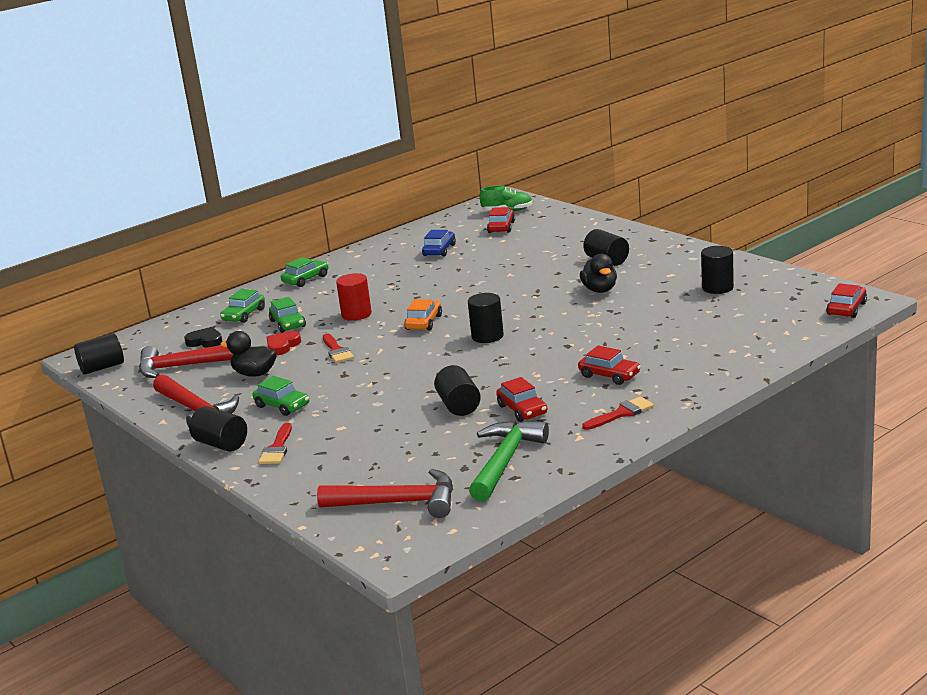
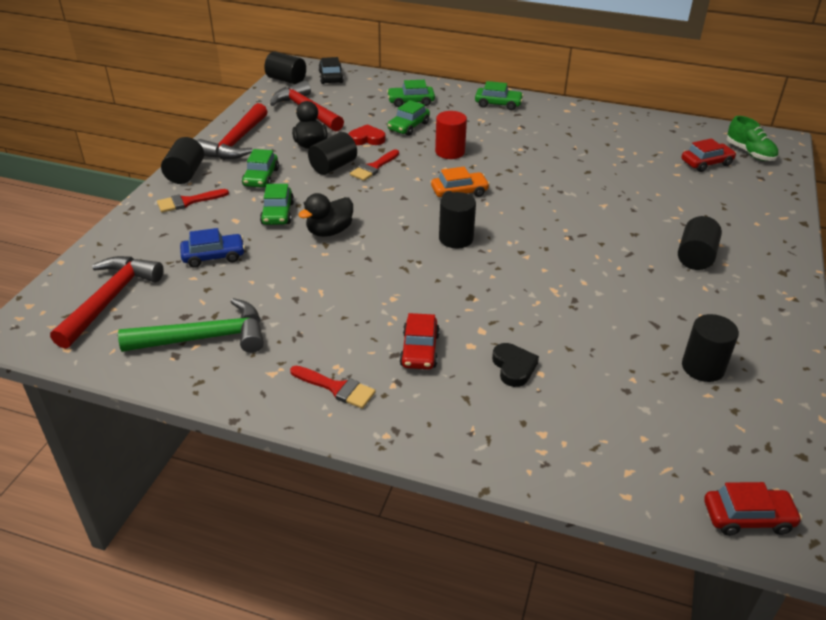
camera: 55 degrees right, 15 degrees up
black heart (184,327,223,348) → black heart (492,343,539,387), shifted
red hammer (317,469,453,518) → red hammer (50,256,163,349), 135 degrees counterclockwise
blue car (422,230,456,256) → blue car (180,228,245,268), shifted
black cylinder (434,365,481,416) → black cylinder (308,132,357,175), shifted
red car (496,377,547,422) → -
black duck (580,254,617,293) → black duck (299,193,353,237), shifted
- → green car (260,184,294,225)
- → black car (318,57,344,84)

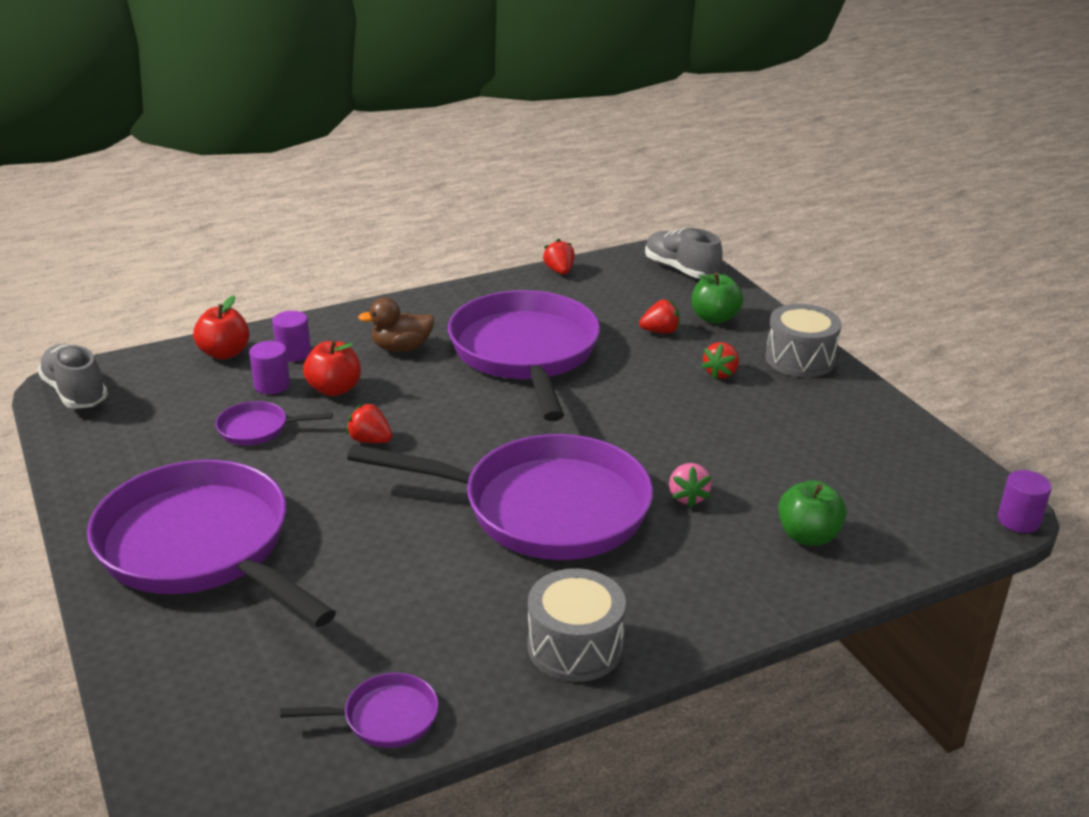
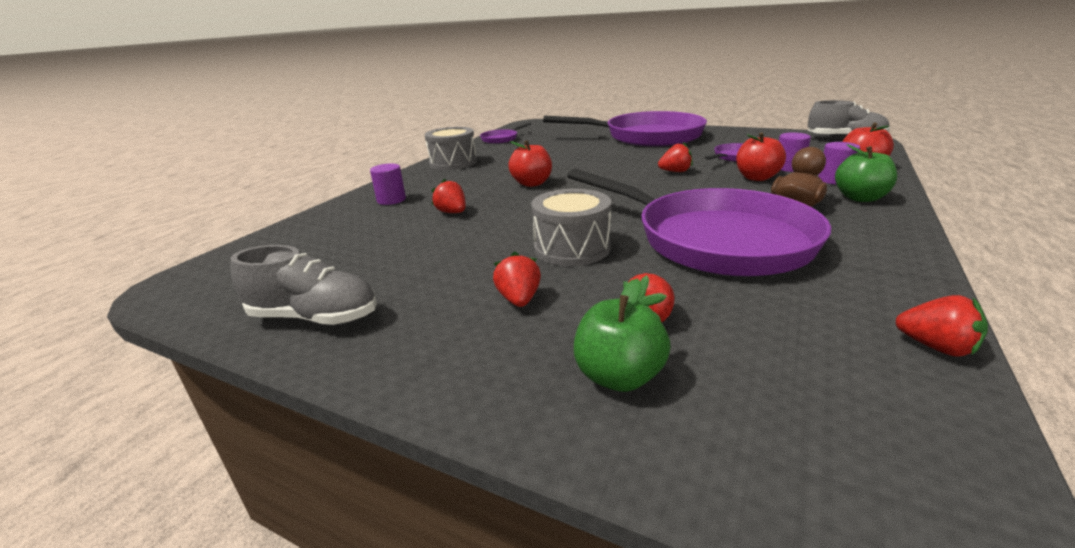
camera: 145 degrees right, 5 degrees down
purple pan (347,434,653,560) → red apple (508,140,552,187)
grey shoe (645,228,723,279) → grey shoe (231,245,377,325), shifted
pink strawberry (669,463,712,508) → red strawberry (431,179,466,213)
grey drum (765,304,842,378) → grey drum (531,189,611,266), shifted
green apple (778,480,847,546) → green apple (835,144,897,202), shifted
purple cylinder (998,470,1052,533) → purple cylinder (370,163,406,205), shifted

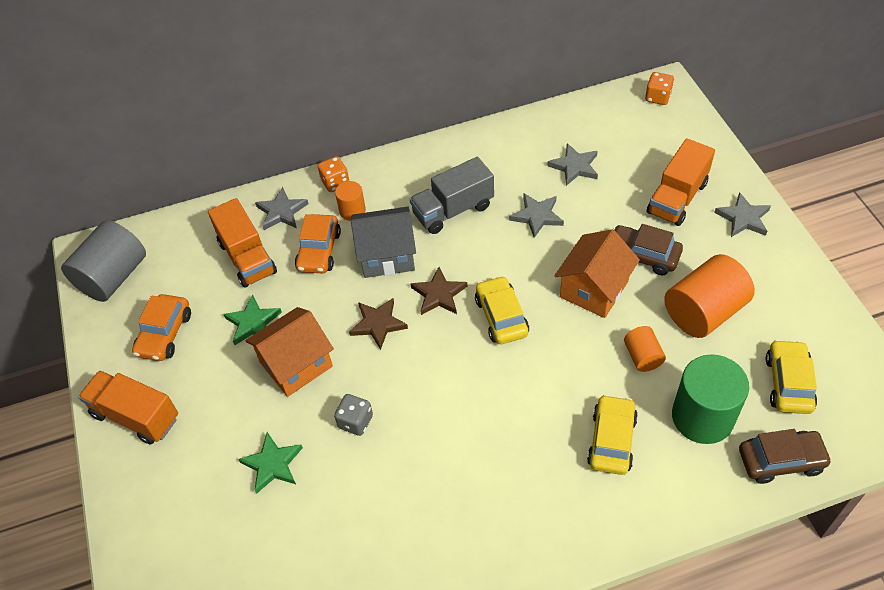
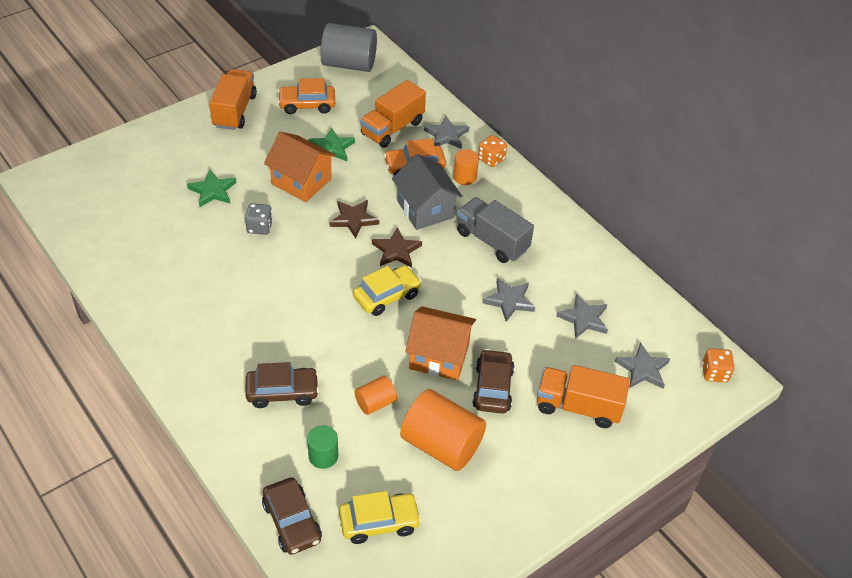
camera: 65 degrees right, 5 degrees down
yellow car (587,394,638,475) → brown car (245,362,319,408)
green cylinder (672,354,749,444) → green cylinder (307,425,338,469), x0.52
grey star (714,192,771,237) → grey star (615,342,670,389), shifted

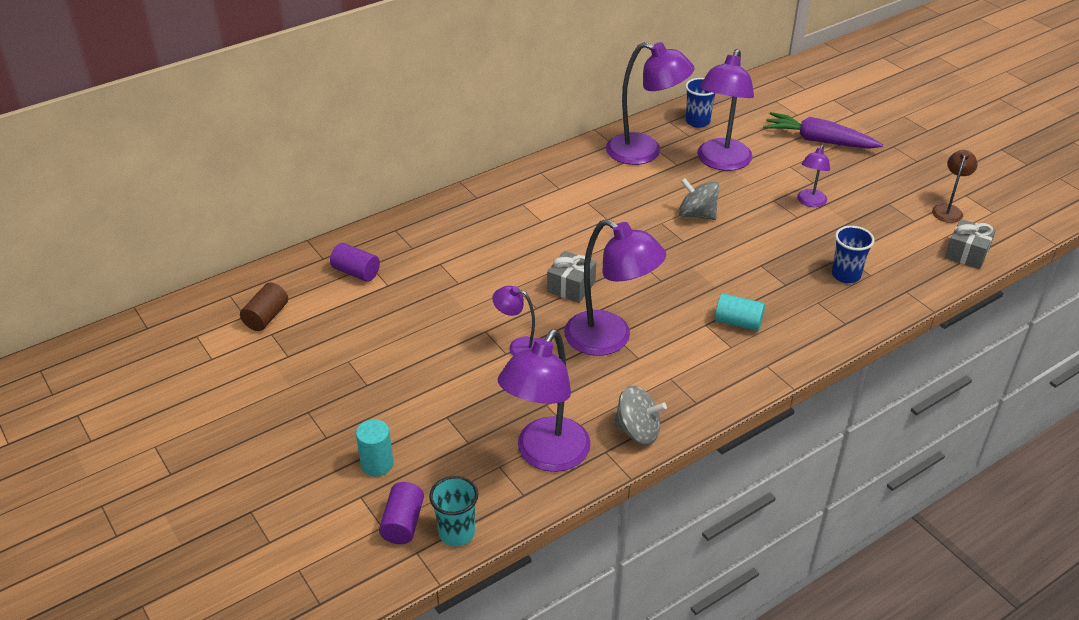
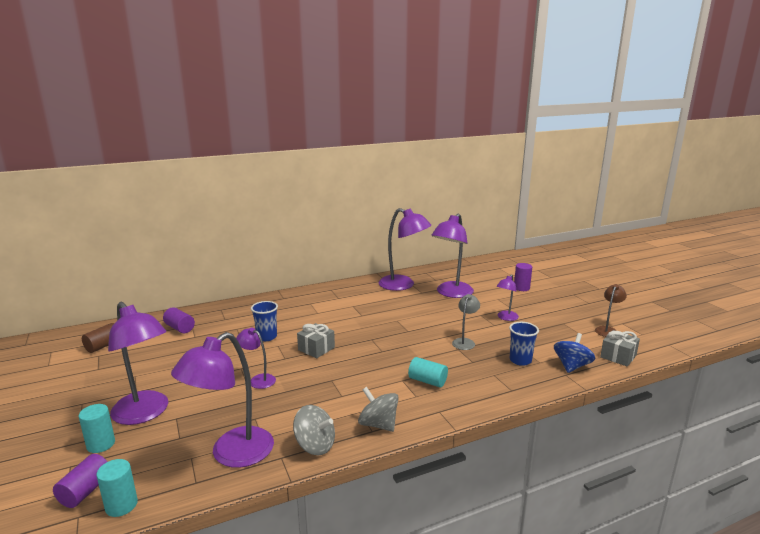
camera: 10 degrees right, 20 degrees down
turquoise cup (429,476,478,546) → turquoise cylinder (96,459,138,517)
purple lamp (564,219,666,356) → purple lamp (108,302,168,425), shifted
grey spinning top (679,178,719,220) → grey spinning top (358,387,399,432), shifted
blue cup (685,78,716,128) → blue cup (251,301,278,341), shifted
purple carrot (763,112,883,149) → purple cylinder (514,263,532,291)
- → grey lamp (452,294,480,350)
- → blue spinning top (554,333,595,373)

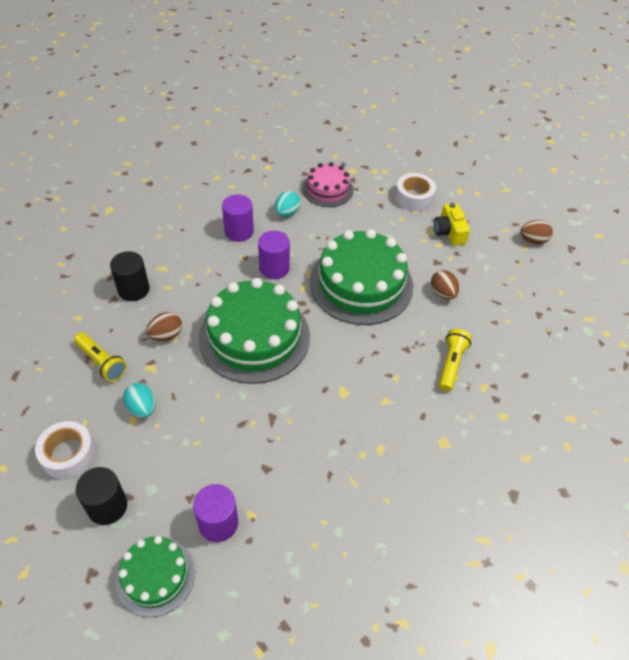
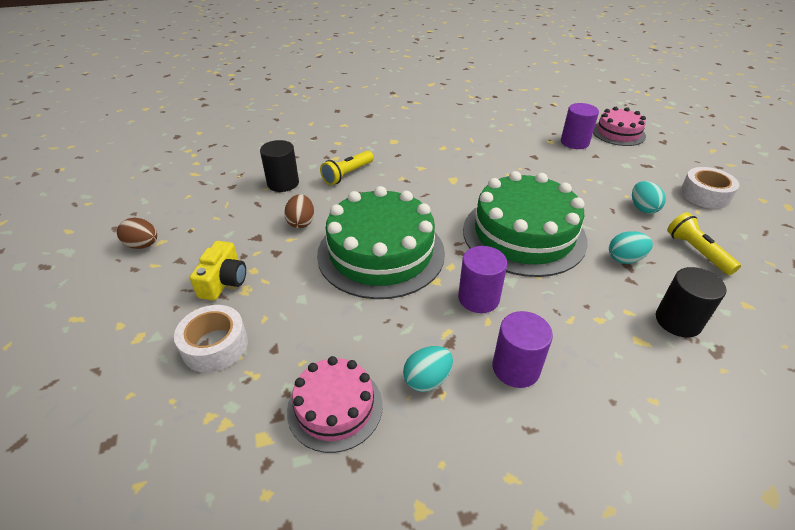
camera: 155 degrees left, 10 degrees down
black cylinder (76,467,127,525) → black cylinder (260,140,299,192), shifted
green cake (115,536,195,617) → pink cake (593,107,646,146)
brown egg (146,312,182,341) → turquoise egg (609,231,653,264)

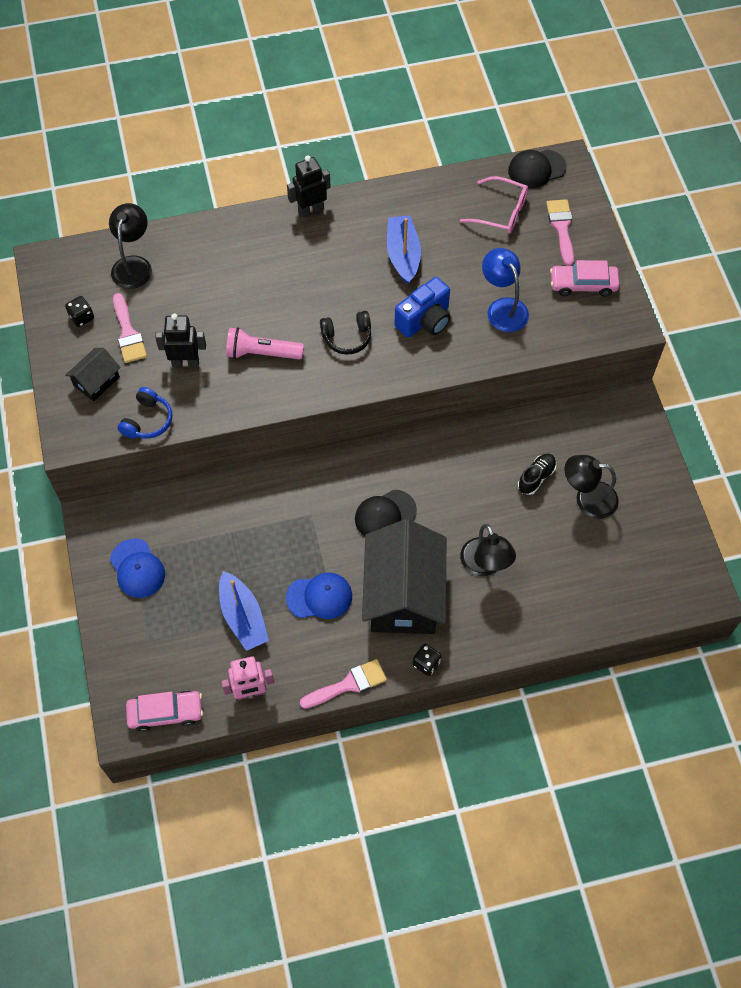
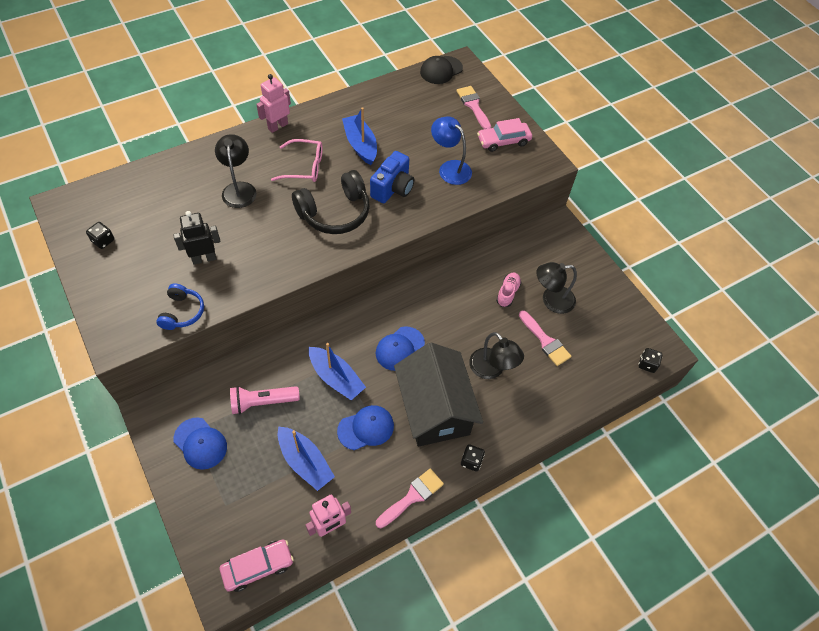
camera: 20 degrees left, 5 degrees down
black house (65,348,121,401) → -
black lamp (109,203,152,289) → black lamp (215,134,257,208), shifted
pink brush (113,293,147,363) → pink brush (519,310,572,366), shifted
pink flashlight (226,327,304,360) → pink flashlight (230,386,300,414), shifted
black robot (287,155,331,218) → pink robot (256,74,291,133)
black headphones (320,311,371,355) → black headphones (292,170,370,234), x1.72
black cap (355,490,417,536) → blue cap (376,326,425,371)
pink glasses (460,176,528,234) → pink glasses (271,139,323,182), shifted
black shoe (518,454,557,495) → pink shoe (496,272,521,307)
- → blue boat (309,343,366,400)
- → black dice (639,348,662,373)

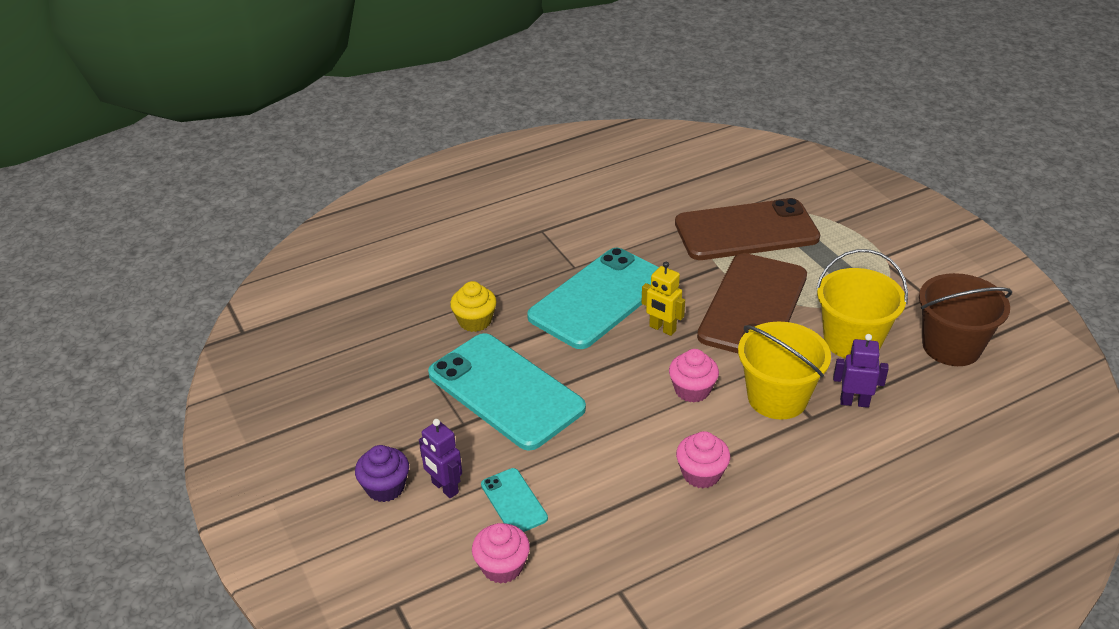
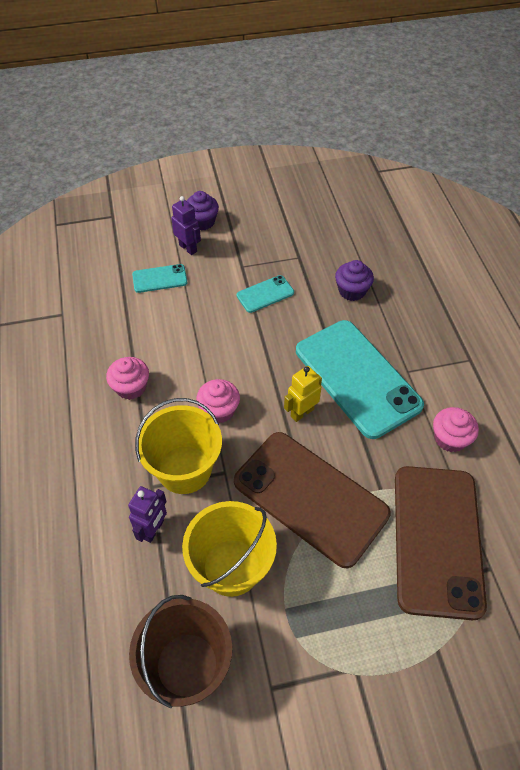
camera: 105 degrees right, 15 degrees up
purple robot (419,419,462,498) → purple robot (171,196,201,255), 75 degrees clockwise
turquoise phone (428,333,586,451) → turquoise phone (237,275,294,313), x0.45
yellow cupcake (450,281,497,332) → purple cupcake (335,260,374,301)
pink cupcake (472,523,530,584) → pink cupcake (433,407,479,452), shifted

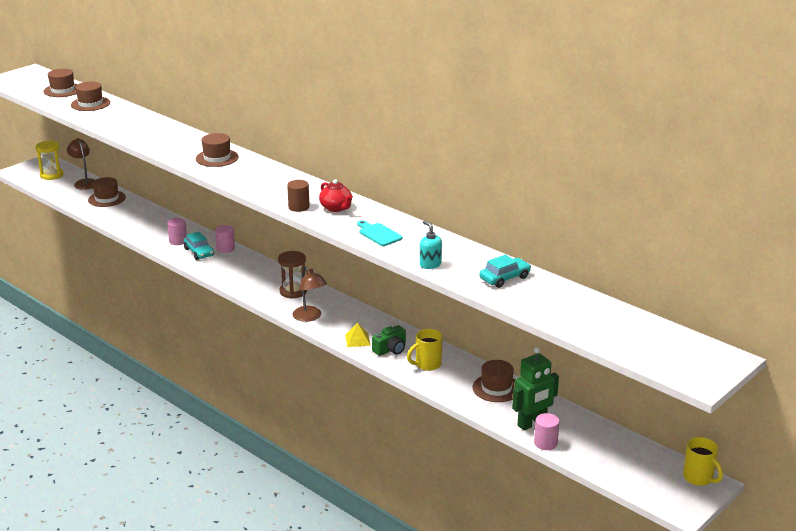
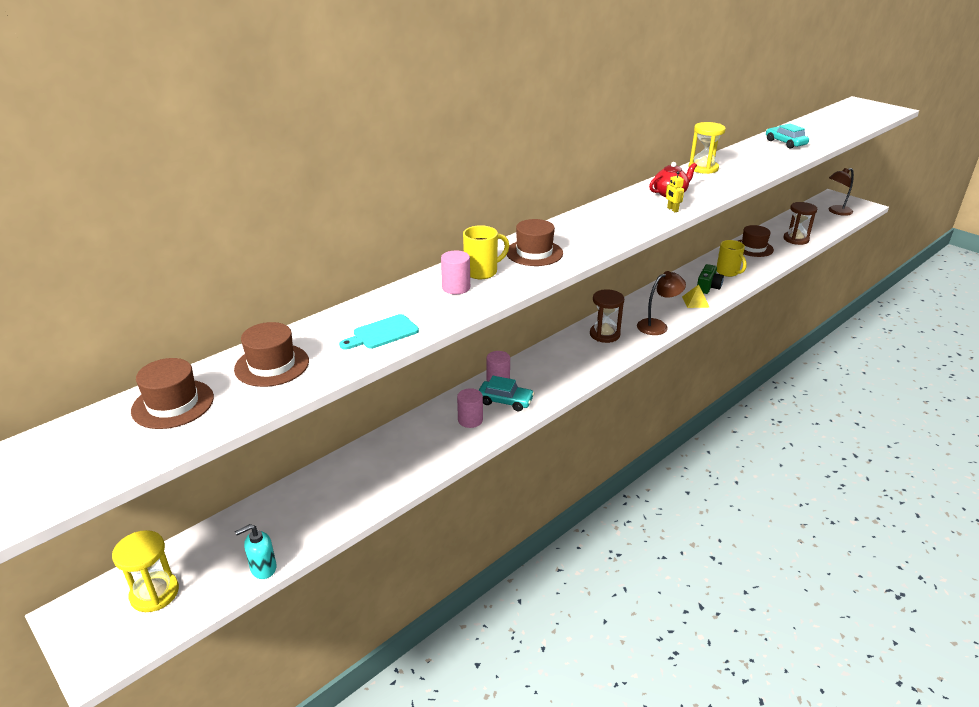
camera: 85 degrees left, 5 degrees up
brown lamp (67,138,95,190) → brown lamp (829,168,854,216), shifted
brown hat (88,177,126,207) → -
turquoise car (184,231,214,260) → turquoise car (479,376,534,411), 45 degrees clockwise
brown cylinder (287,180,310,212) → yellow robot (666,171,684,212)
turquoise cutting board (357,220,402,246) → turquoise cutting board (339,314,419,350), shifted
green camera (372,325,406,356) → green camera (697,264,724,294), 60 degrees clockwise
turquoise soap dispenser (420,221,442,269) → turquoise soap dispenser (235,524,277,579), shifted
green robot (512,347,559,431) → brown hourglass (784,202,817,245)
pink cylinder (534,413,559,450) → pink cylinder (441,250,470,294), shifted
yellow mug (683,437,723,486) → yellow mug (463,225,509,279), shifted
- → yellow hourglass (688,122,726,174)

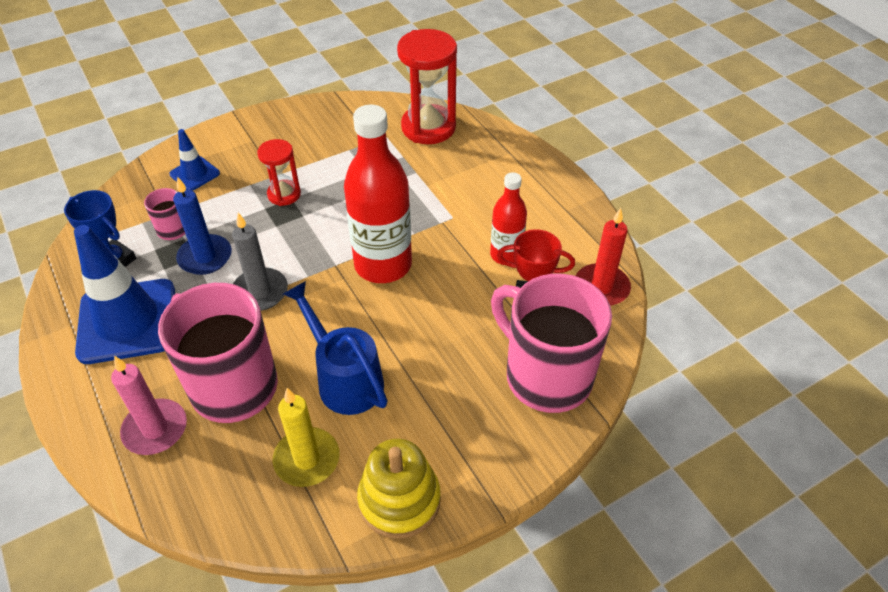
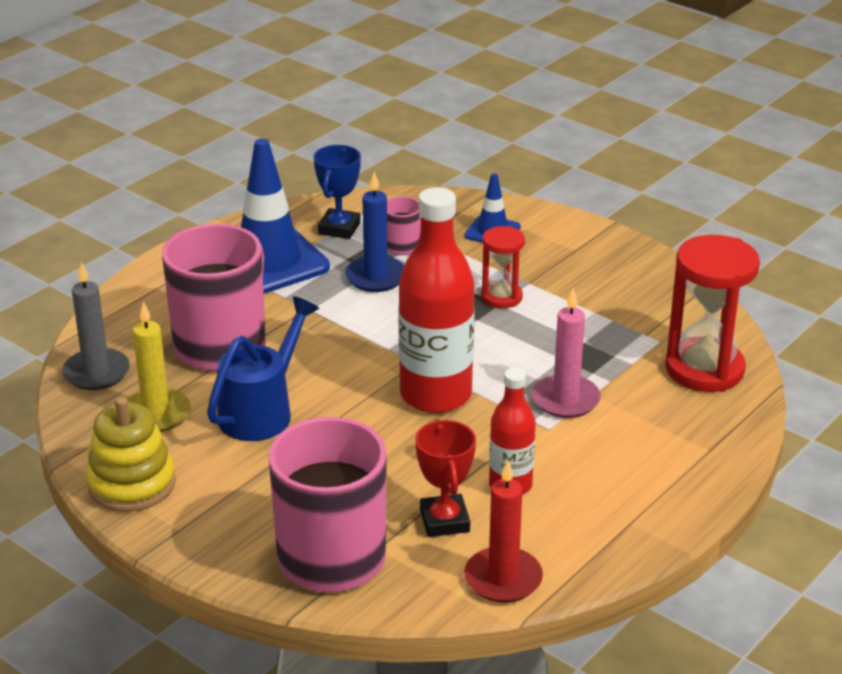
camera: 70 degrees right, 15 degrees down
pink candle (111,356,187,455) → pink candle (532,289,601,418), shifted
grey candle (232,213,288,311) → grey candle (62,262,130,390), shifted

